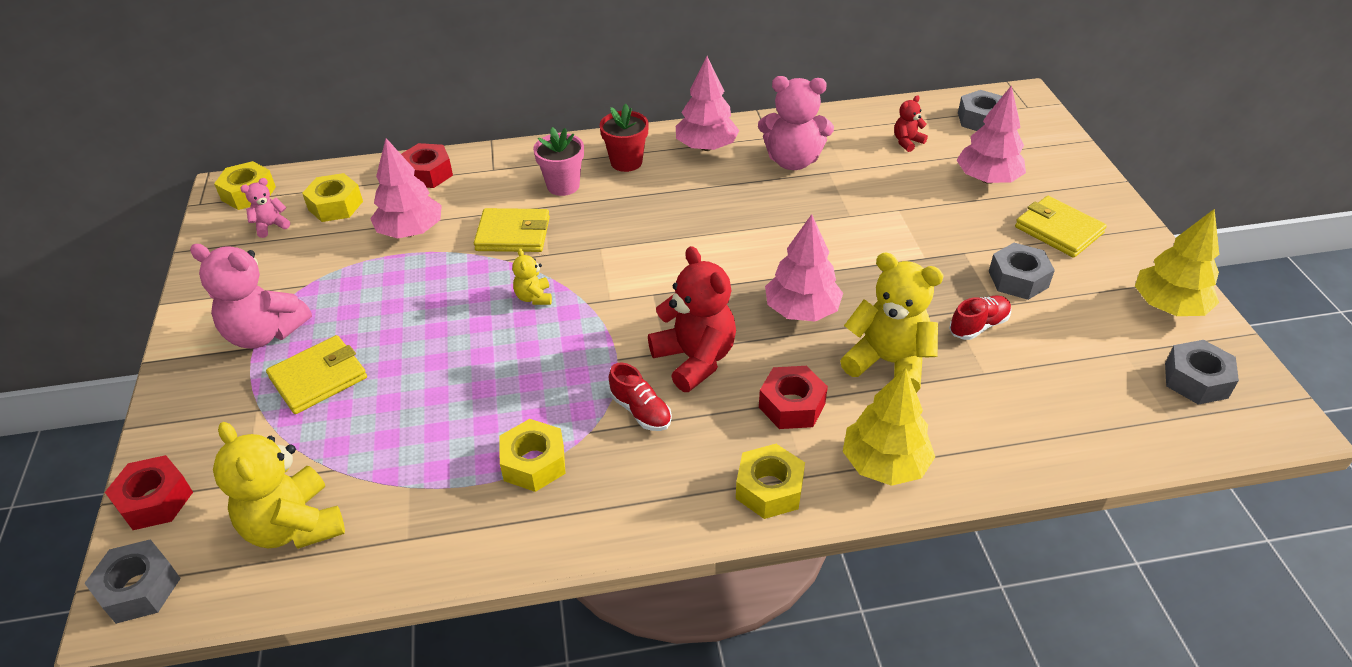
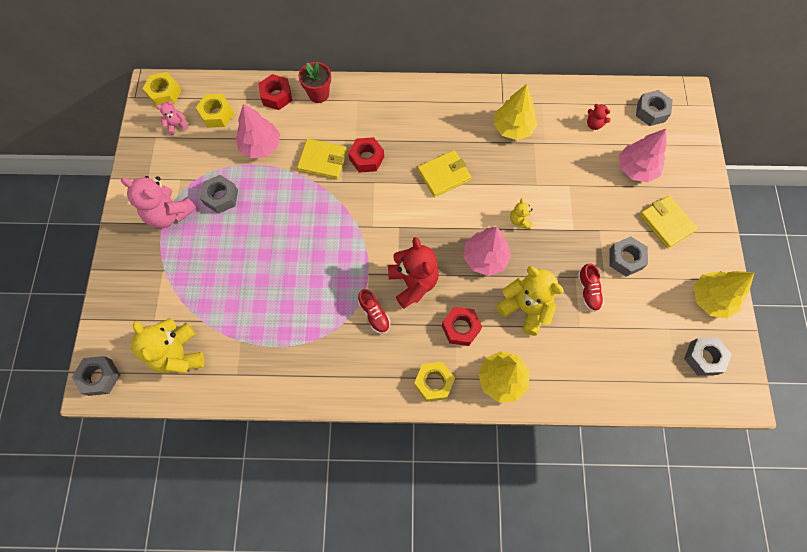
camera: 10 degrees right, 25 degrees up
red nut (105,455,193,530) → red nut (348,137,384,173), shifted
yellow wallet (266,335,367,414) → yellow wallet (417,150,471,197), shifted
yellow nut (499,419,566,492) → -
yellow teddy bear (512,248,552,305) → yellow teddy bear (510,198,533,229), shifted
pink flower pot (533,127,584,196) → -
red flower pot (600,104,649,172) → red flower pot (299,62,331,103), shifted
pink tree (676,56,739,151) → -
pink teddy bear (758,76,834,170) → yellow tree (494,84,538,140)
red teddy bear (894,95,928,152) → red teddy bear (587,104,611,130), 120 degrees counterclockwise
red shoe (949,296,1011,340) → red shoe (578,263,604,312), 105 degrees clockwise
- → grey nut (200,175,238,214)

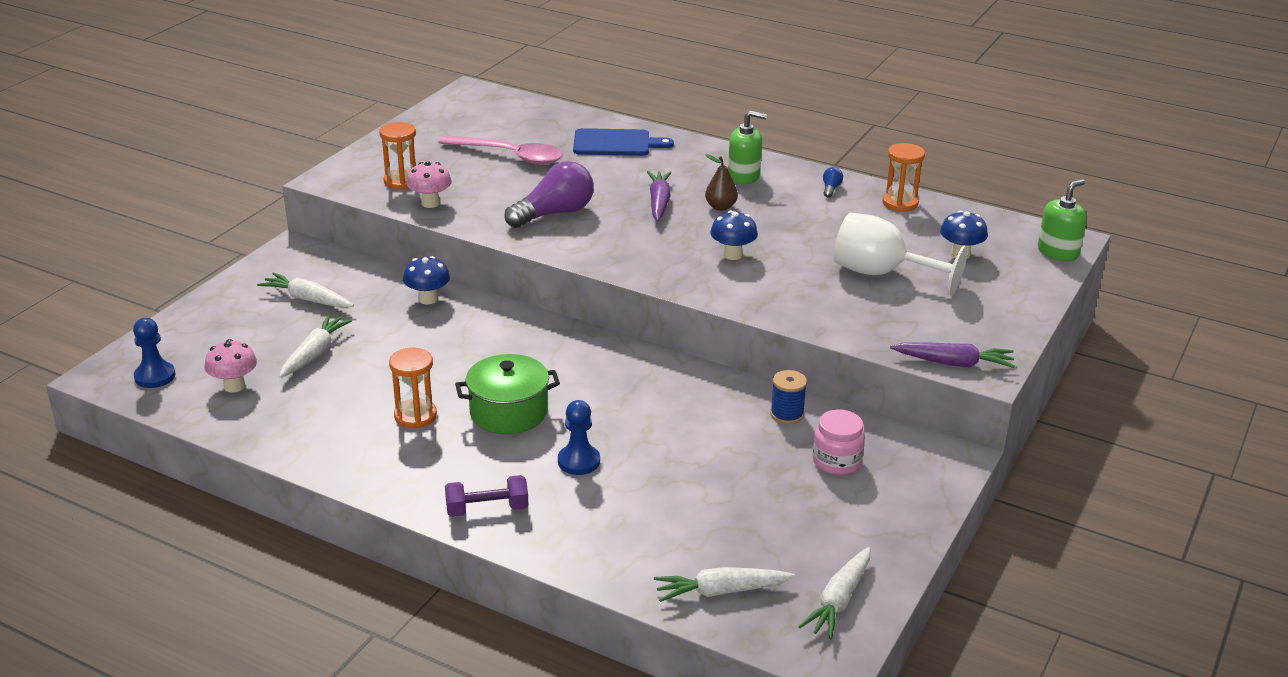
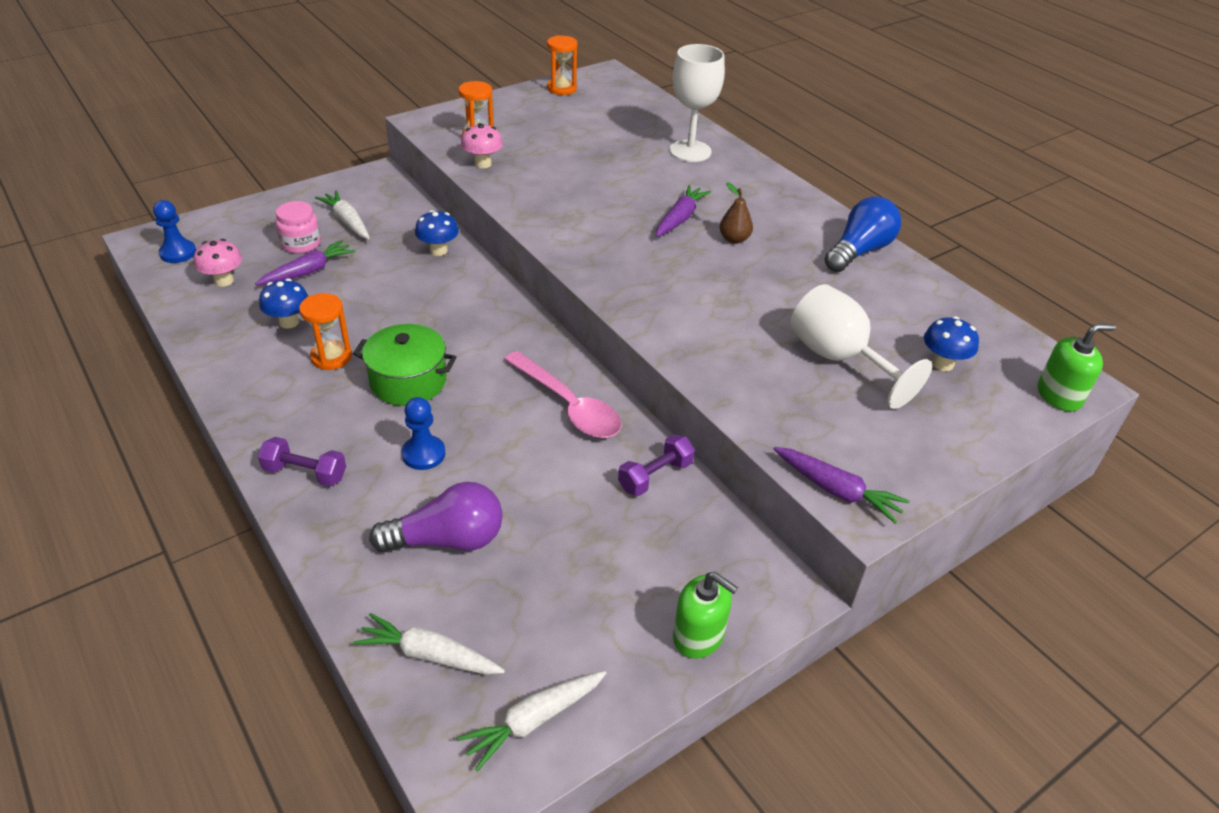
camera: 25 degrees right, 10 degrees up
white carrot (279,314,352,378) → purple carrot (255,240,356,285)
pink spoon (438,135,563,165) → pink spoon (504,351,622,438), shifted
purple light bulb (504,161,594,228) → purple light bulb (369,482,503,552), shifted
blue cutting board (573,128,674,156) → white goblet (669,44,725,162)
blue mushroom (710,211,758,260) → blue mushroom (259,278,308,329), shifted
green soap dispenser (728,111,767,184) → green soap dispenser (673,572,738,659), shifted
blue spool (770,370,807,424) → purple dumbbell (618,434,695,496)
pink jar (813,409,865,475) → pink jar (276,201,321,254), shifted
blue light bulb (823,167,843,198) → blue light bulb (825,196,901,272), x2.43
orange hourglass (882,143,925,212) → orange hourglass (547,35,578,95), shifted

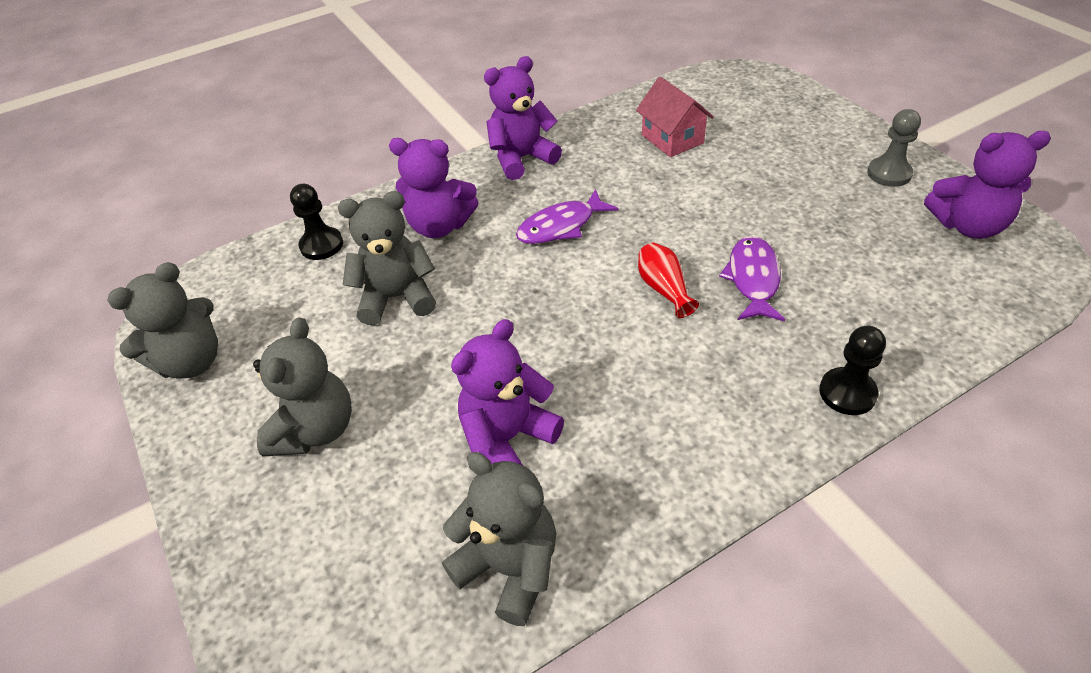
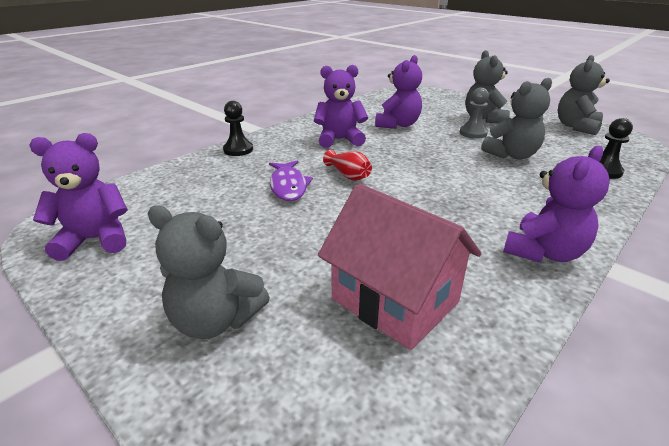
camera: 160 degrees right, 15 degrees down
purple teddy bear (389,138,478,238) → purple teddy bear (314,65,368,148), shifted
grey teddy bear (442,452,556,626) → grey teddy bear (148,205,270,339), shifted
purple fish (516,189,618,244) → -
pink house (636,77,714,157) → pink house (318,183,481,350), x1.54
grey pawn (867,109,921,187) → grey pawn (460,87,489,139), shifted

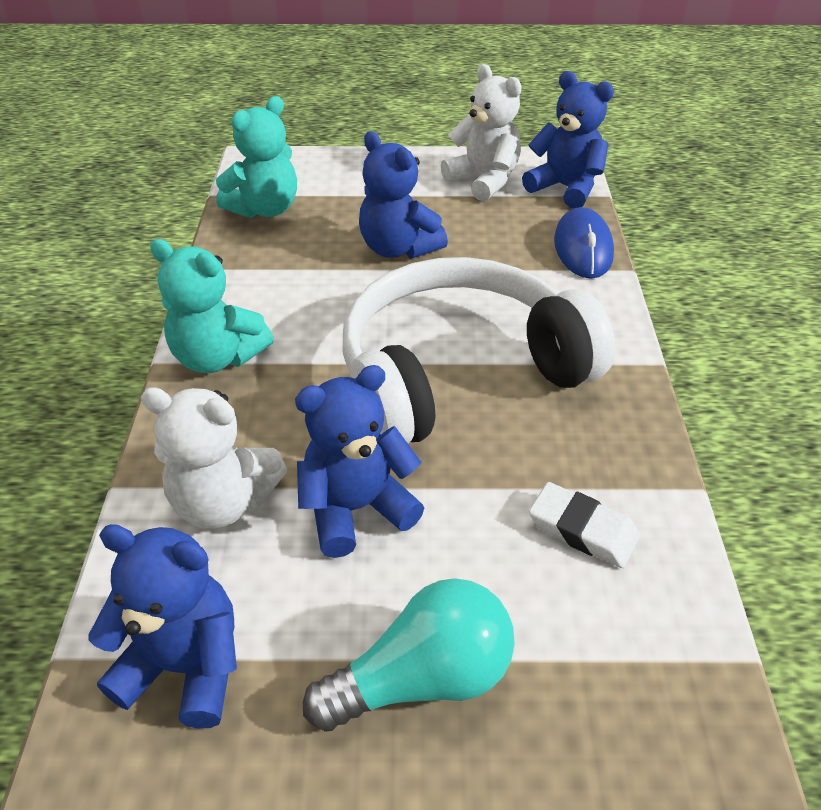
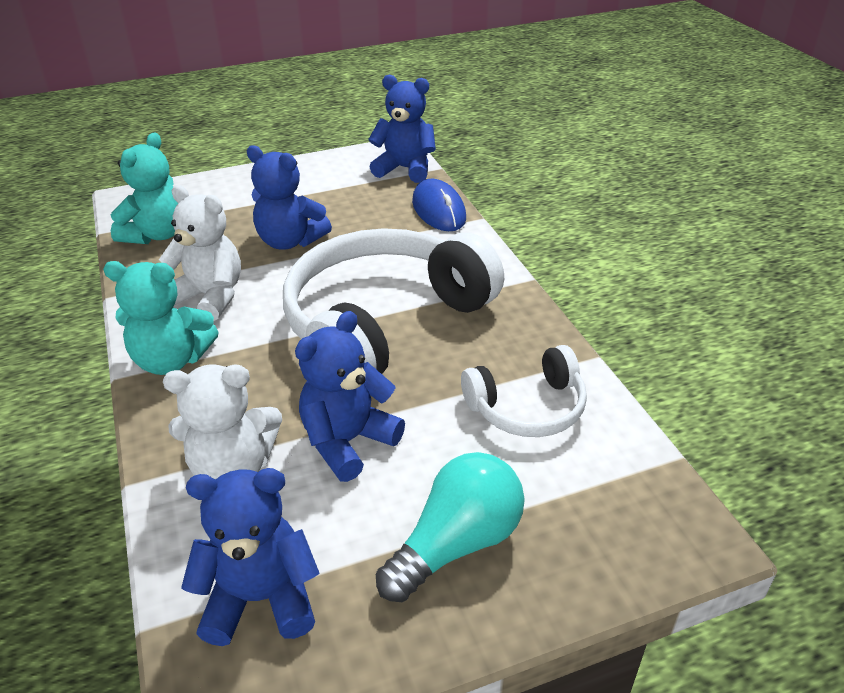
camera: 20 degrees left, 5 degrees down
white teddy bear (441,64,522,201) → white teddy bear (159,185,241,321), shifted
white eraser (529,482,640,568) → white headphones (461,345,587,437)

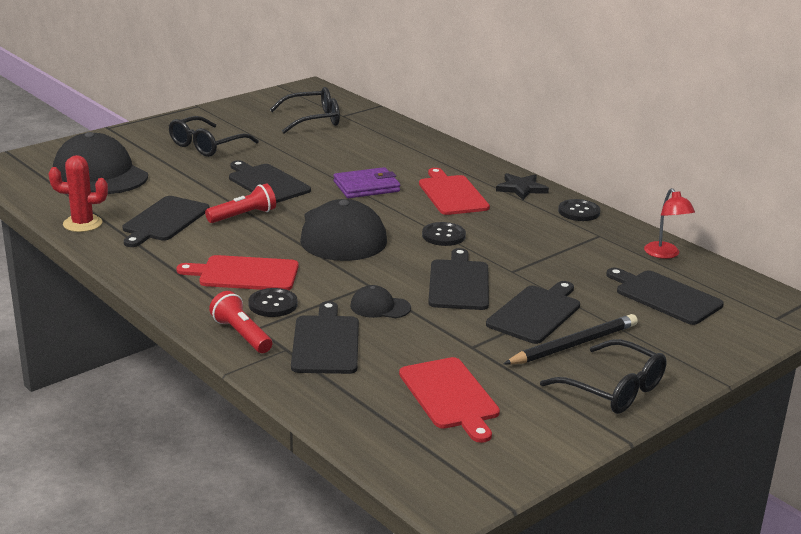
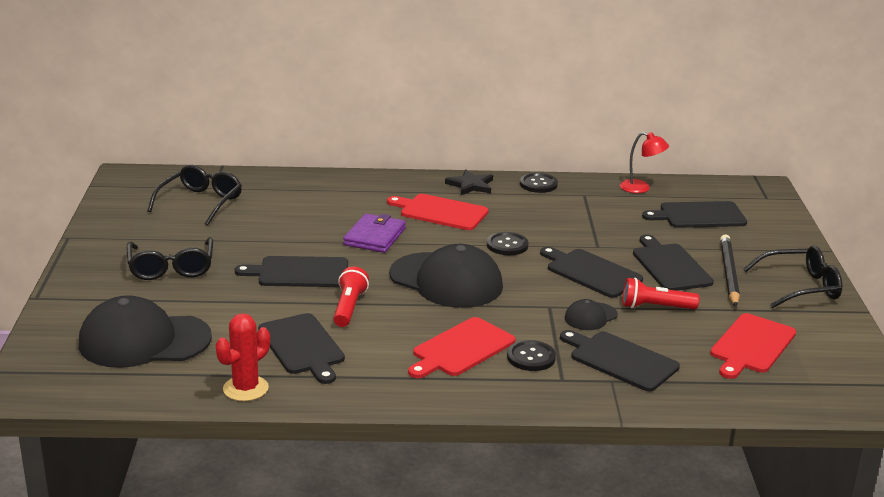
camera: 50 degrees left, 0 degrees up
red flashlight (209,291,272,353) → red flashlight (623,278,699,309), shifted
red cutting board (399,357,500,443) → red cutting board (710,313,796,379), 105 degrees clockwise

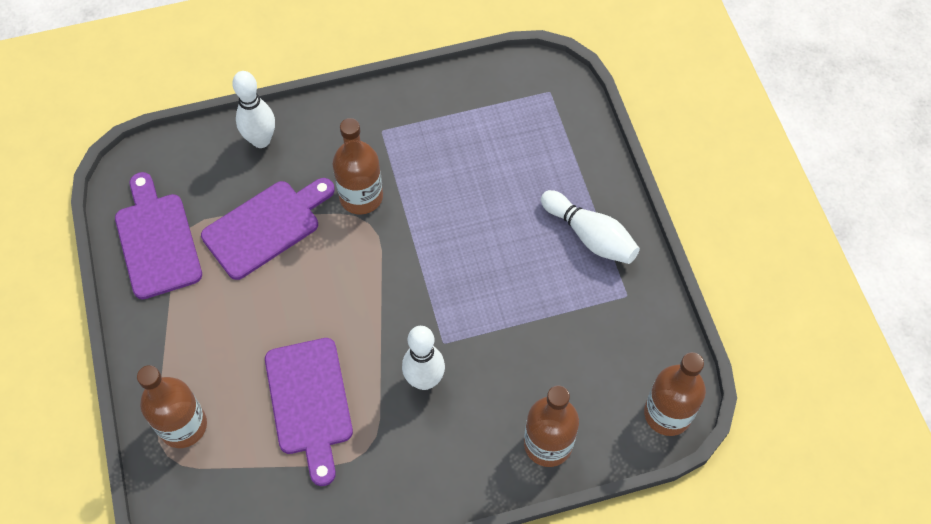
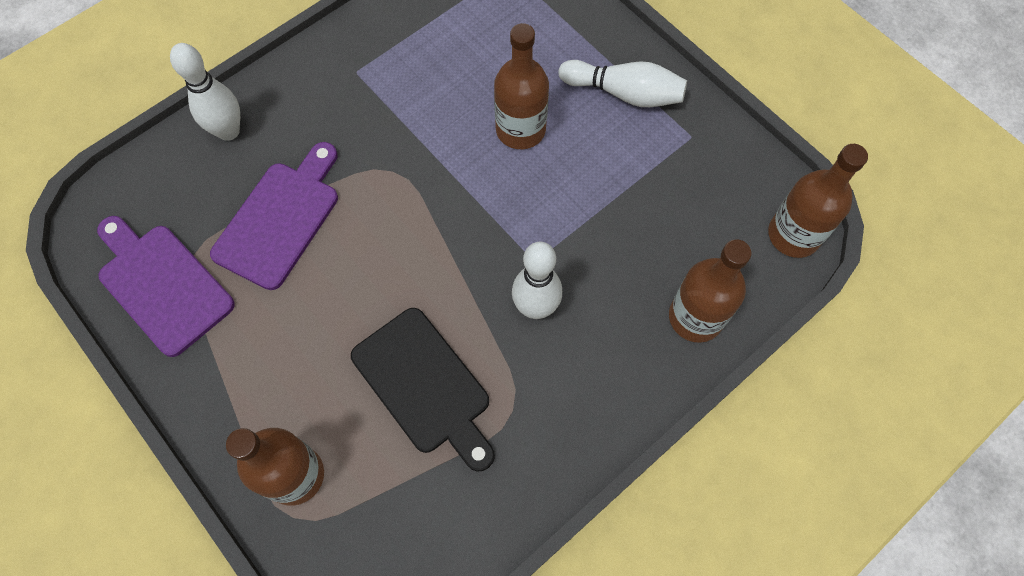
camera: 25 degrees left, 5 degrees up
purple cutting board (265,338,353,486) → black cutting board (351,308,495,472)
brown bottle (332,118,383,214) → brown bottle (494,23,549,149), shifted

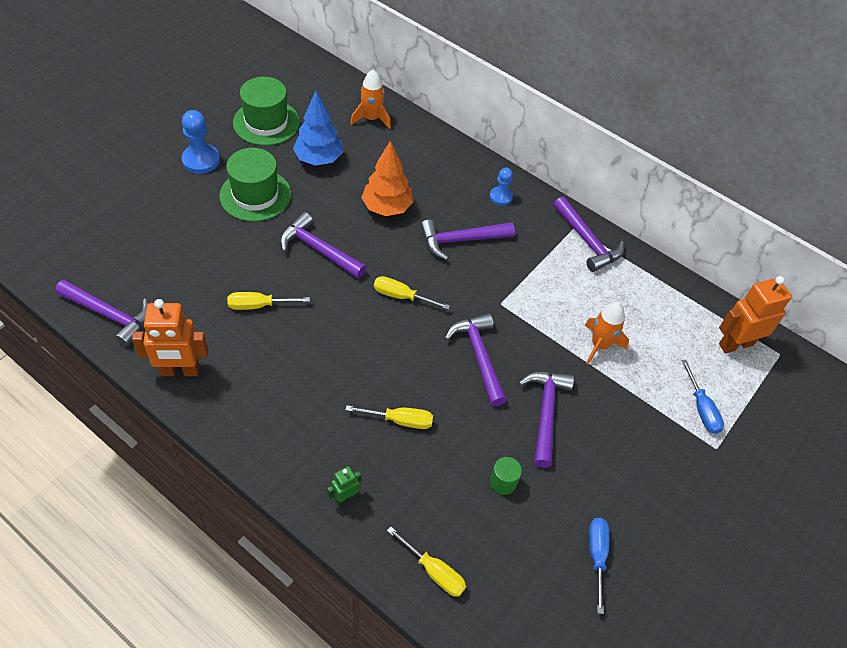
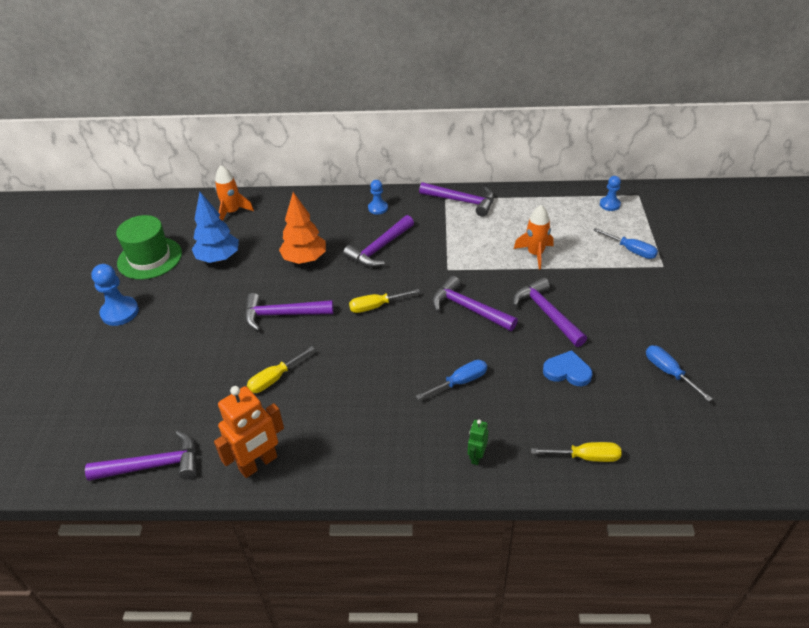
camera: 30 degrees left, 10 degrees down
green hat (219,148,291,222) → -
yellow screwdriver (346,405,433,429) → blue screwdriver (416,360,487,400)
green cylinder (490,457,522,495) → blue heart (543,350,593,386)
orange robot (719,276,792,354) → blue pawn (600,176,621,211)

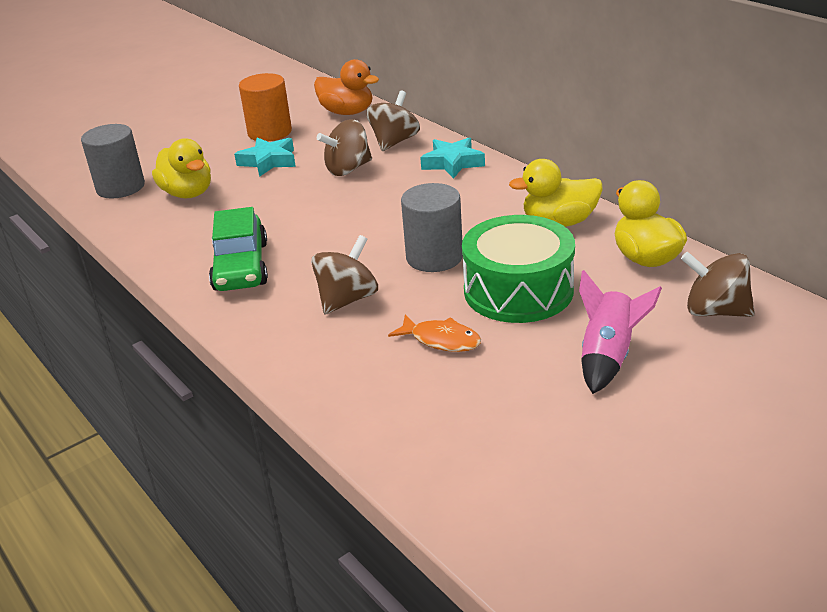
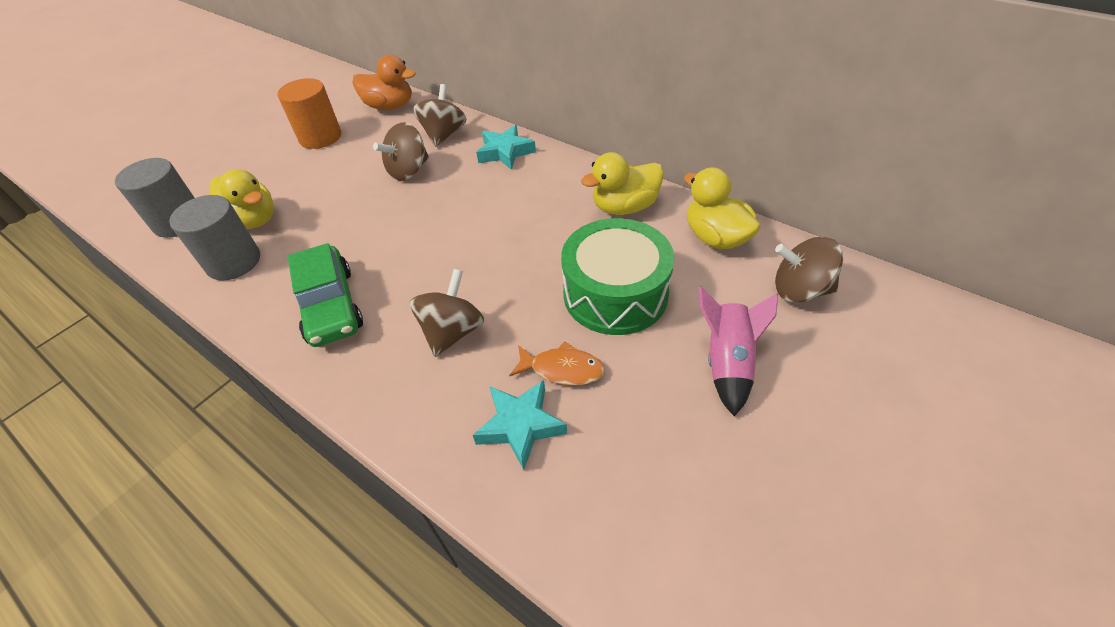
camera: 15 degrees left, 15 degrees up
turquoise star (234,137,296,177) → turquoise star (473,380,567,470), shifted
grey cylinder (401,183,463,272) → grey cylinder (169,195,260,280), shifted

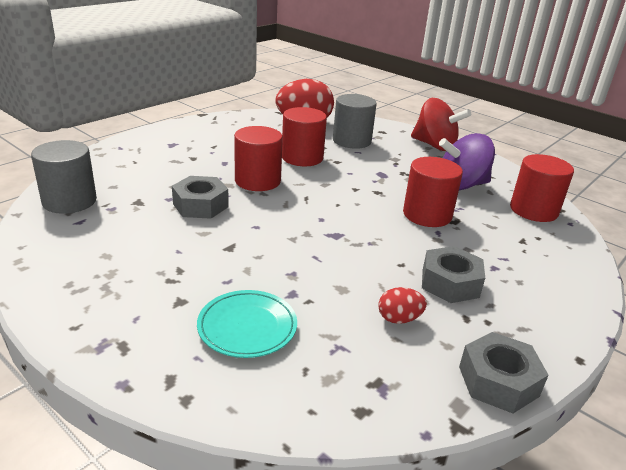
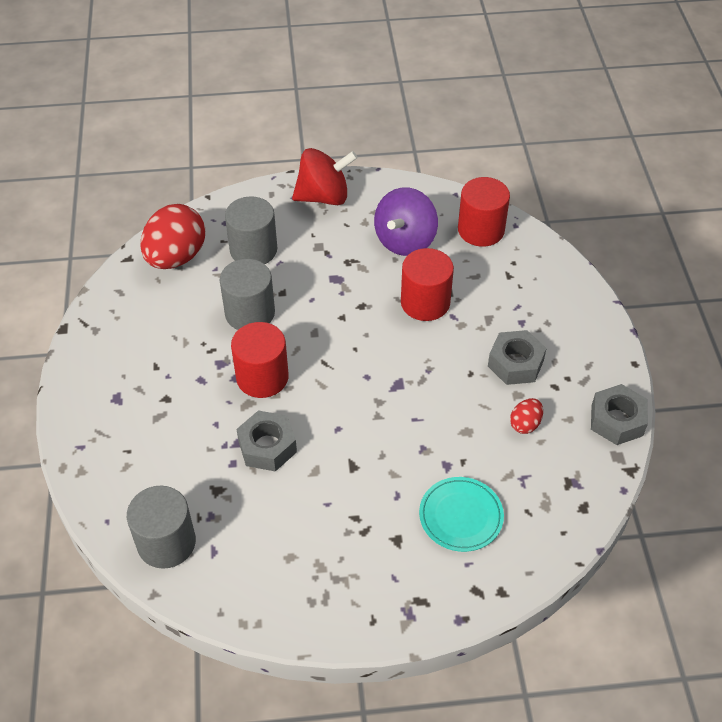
camera: 45 degrees left, 20 degrees up
red cylinder (282,107,327,166) → grey cylinder (220,259,275,330)

